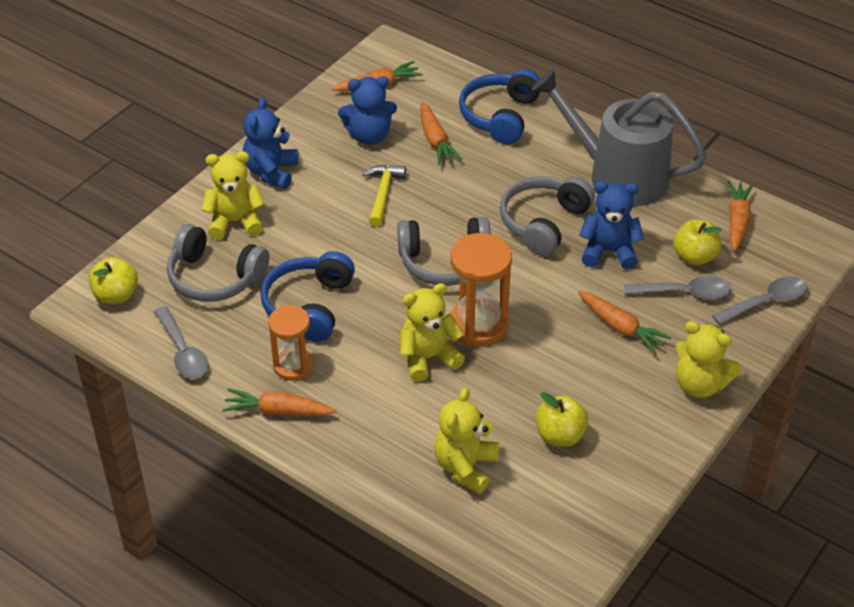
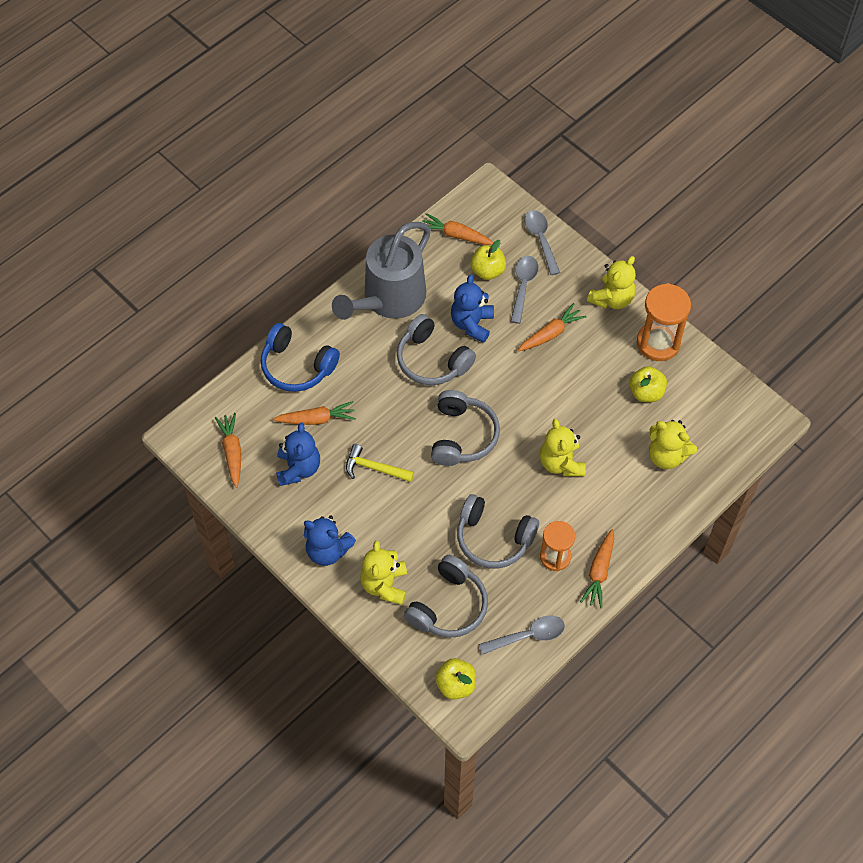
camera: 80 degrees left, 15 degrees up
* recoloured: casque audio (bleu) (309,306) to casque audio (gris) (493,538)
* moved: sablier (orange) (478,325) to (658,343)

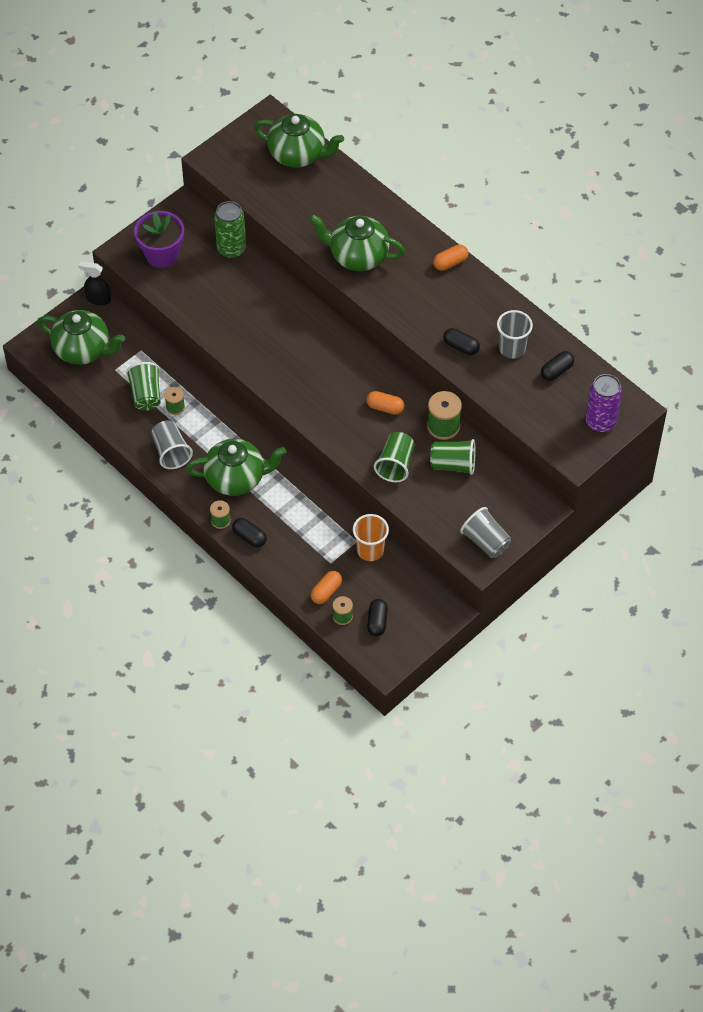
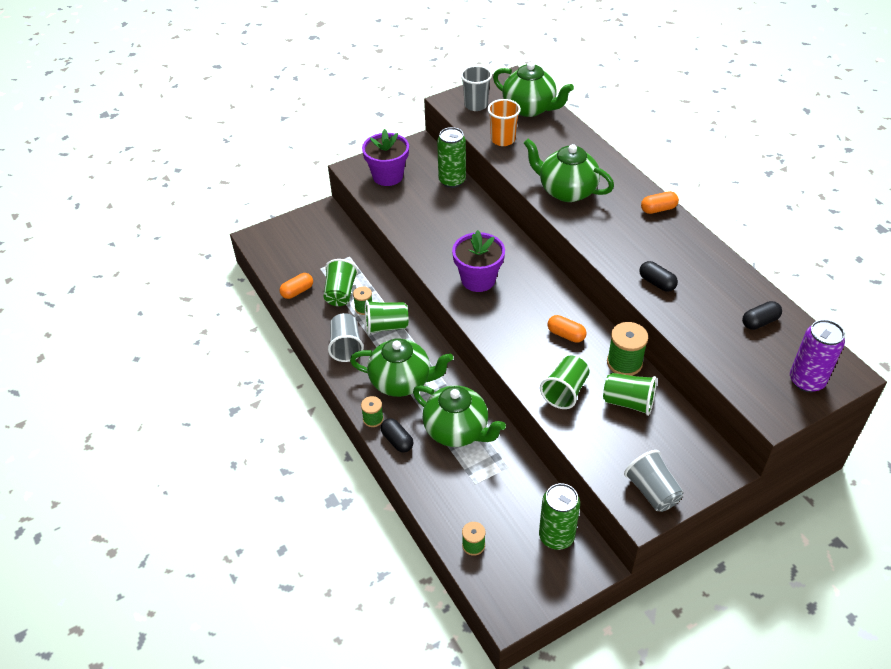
camera: 15 degrees right, 10 degrees down
* moved: gélule (orange) (326,592) to (297,291)
* added: gobelet (vert) (386,326)
* moved: théière (vert) (83,350) to (457,431)
* added: pot de fleurs (violet) (478,279)
* moved: gobelet (gris) (512,348) to (476,105)
* moved: gobelet (orange) (370,550) to (503,140)
* added: canette (vert) (556,536)
* removed: vaporisateur (noir) (98,299)
* removed: gélule (noir) (377,622)

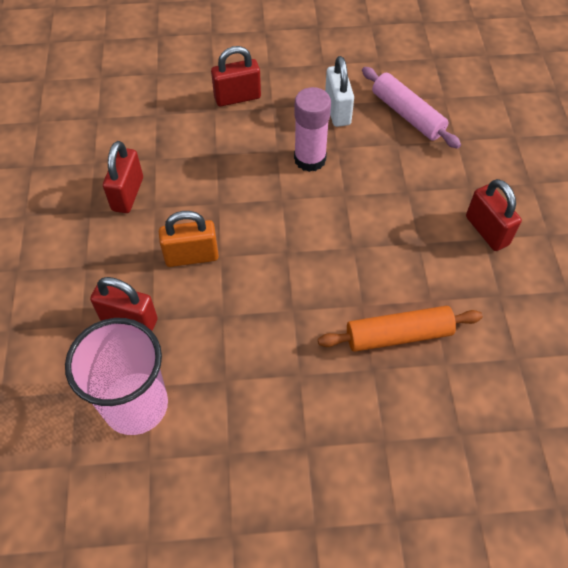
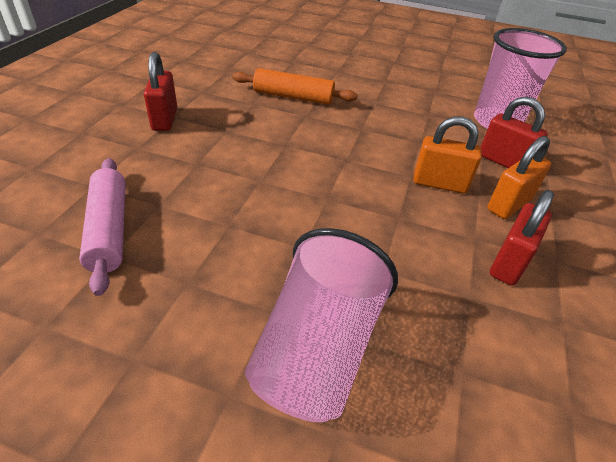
camera: 160 degrees left, 15 degrees down
* replaced: cadenas (rouge) (237,97) to gobelet (rose) (317,350)
* added: cadenas (orange) (509,204)
* removed: bâton de colle (rose) (310,159)
* removed: cadenas (blanc) (337,110)

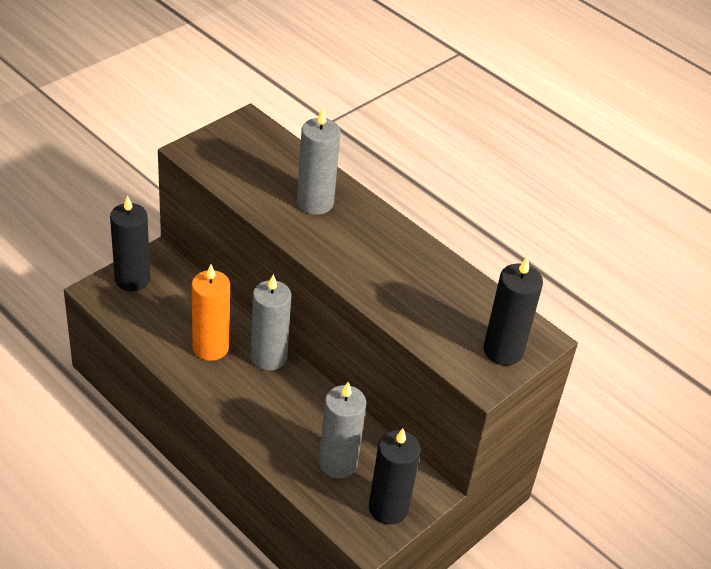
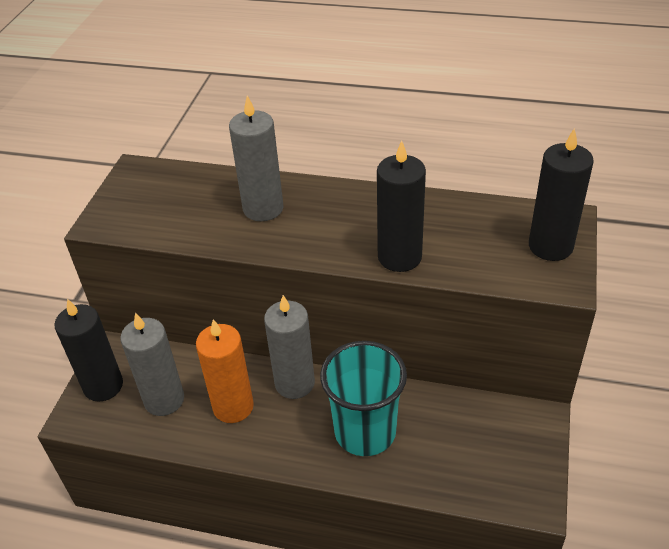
camera: 25 degrees left, 0 degrees up
* moved: bougie (gris) (338,463) to (164,400)
* added: gobelet (turquoise) (365,432)
* moved: bougie (noir) (388,508) to (399,257)

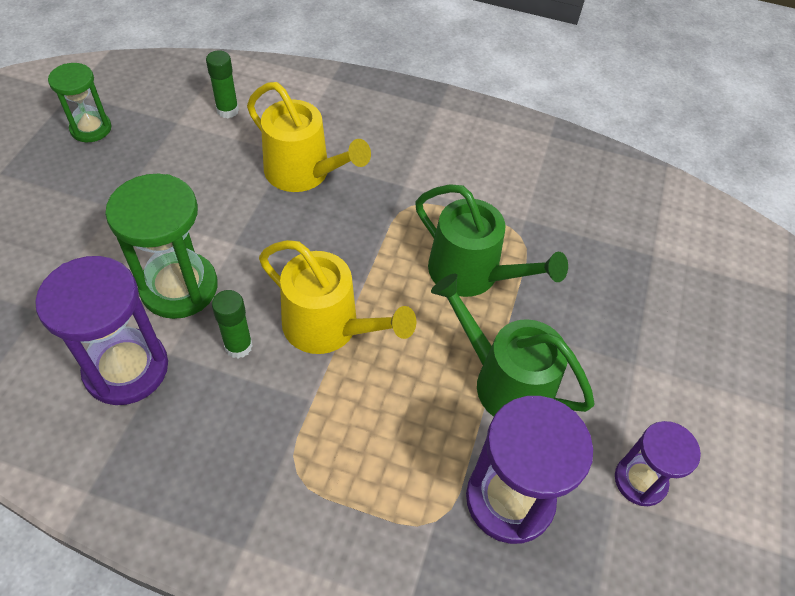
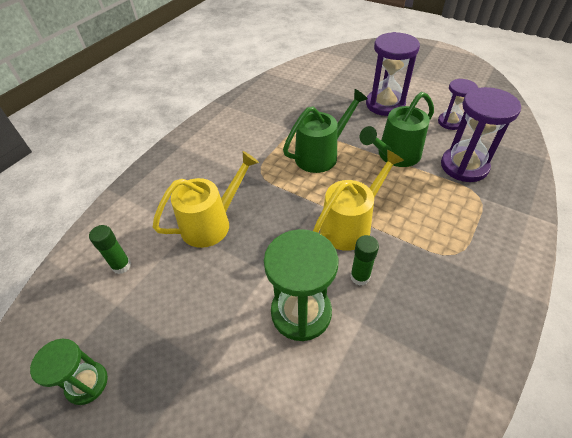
camera: 70 degrees left, 5 degrees down
* moved: sablier (violet) (126,369) to (385,104)

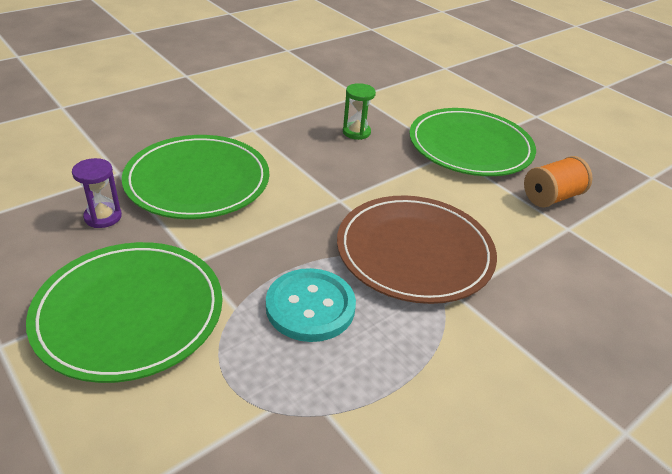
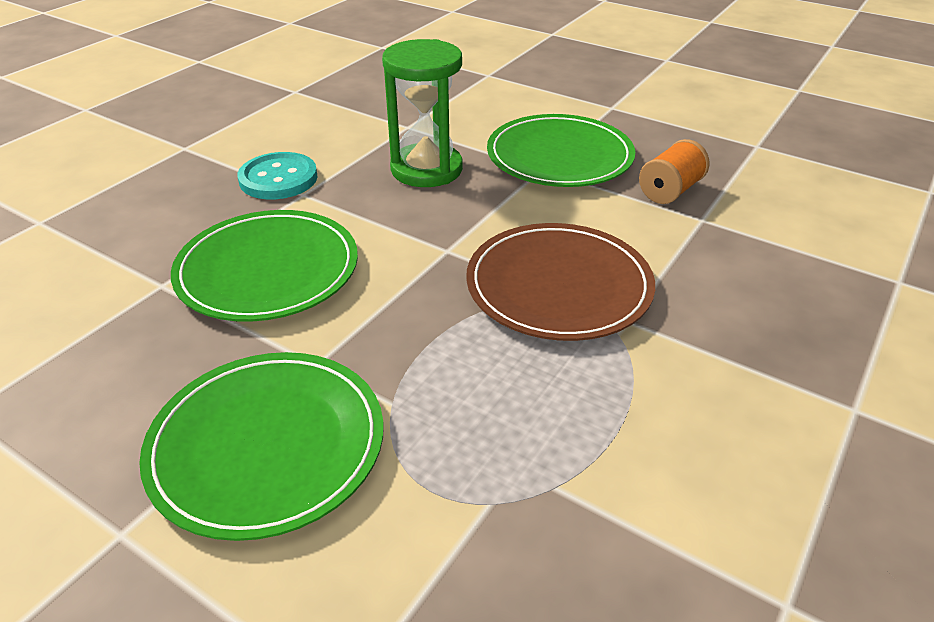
camera: 15 degrees left, 0 degrees up
* moved: bouton (turquoise) (310,307) to (278,178)
* resized: sablier (vert) (356,132) = (426,169) x2.09
* removed: sablier (violet) (103,217)

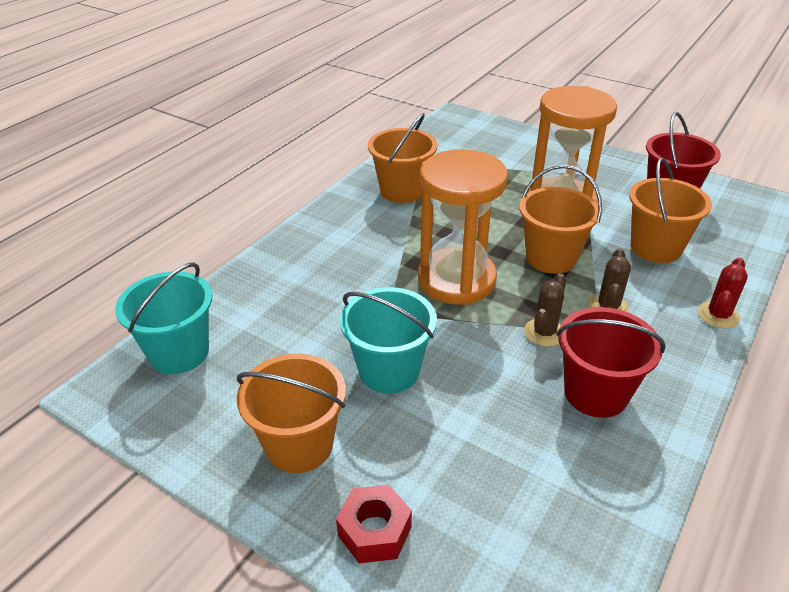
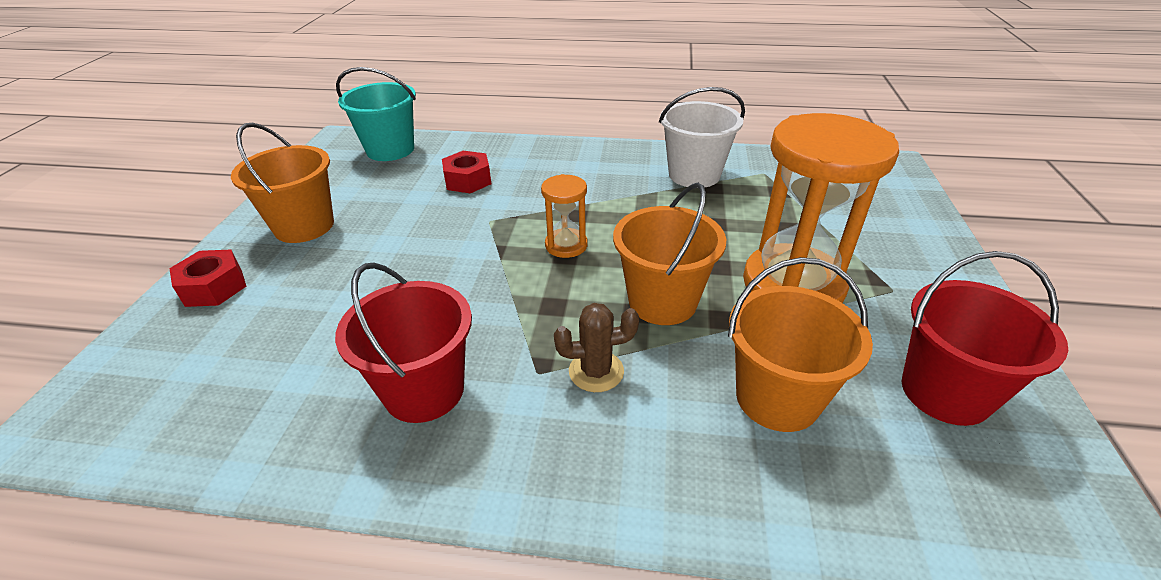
camera: 65 degrees right, 0 degrees up
* added: écrou (rouge) (468,180)
* resized: sablier (orange) (456,280) = (566,245) x0.47
* recoloured: seau (orange) (402,191) to seau (blanc) (694,175)
* removed: seau (turquoise) (389,371)
* removed: cactus (marron) (544,332)
* removed: cactus (rouge) (718,315)

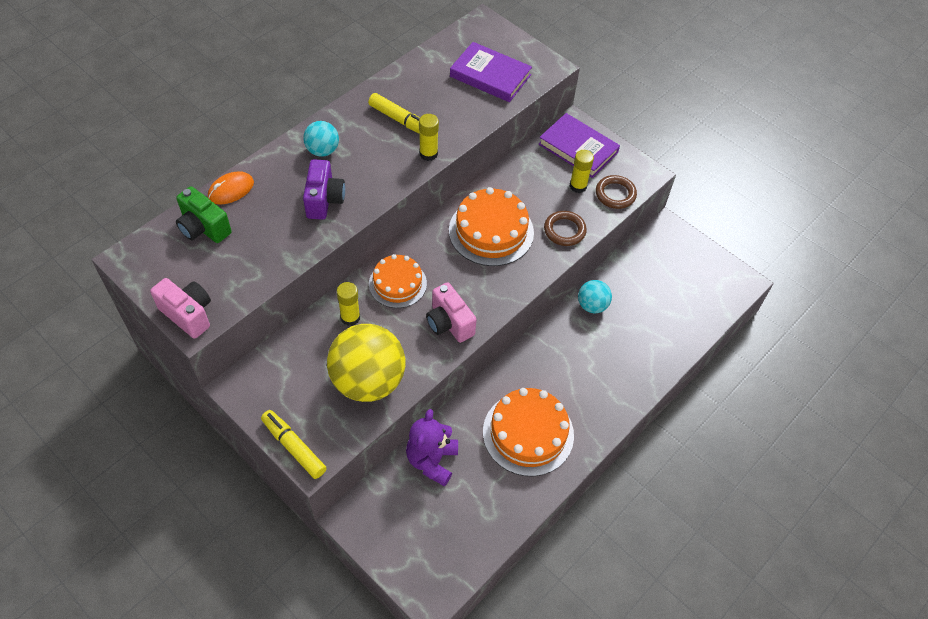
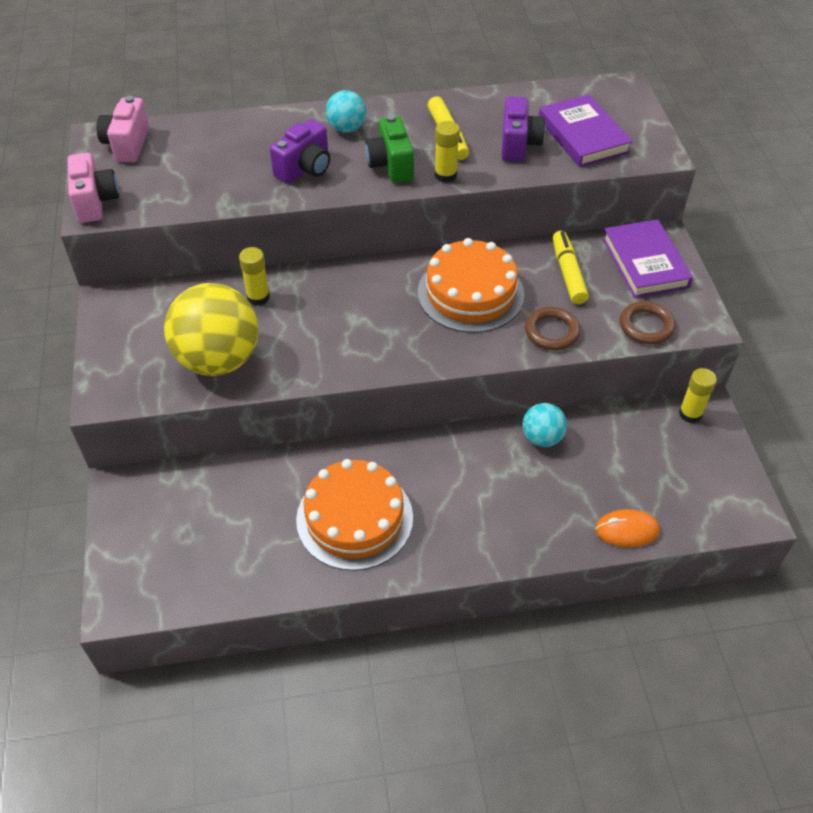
camera: 40 degrees right, 5 degrees down
* moved: appareil photo (rose) (449,323) to (127,145)
* moved: appareil photo (vert) (203,228) to (390,165)
* added: appareil photo (violet) (518,144)
* moved: feutre (jaune) (294,447) to (568,273)
* moved: souris (orange) (231,190) to (627,530)
* moved: bâton de colle (jaune) (578,186) to (690,414)
* removed: gâteau (orange) (397,283)
* removed: ours en peluche (violet) (432,460)

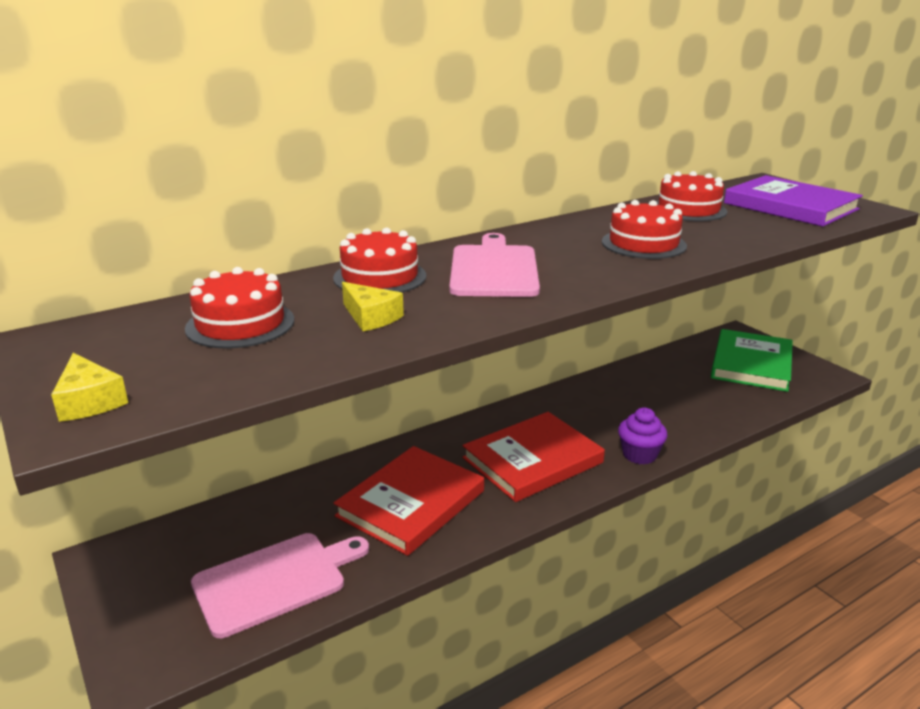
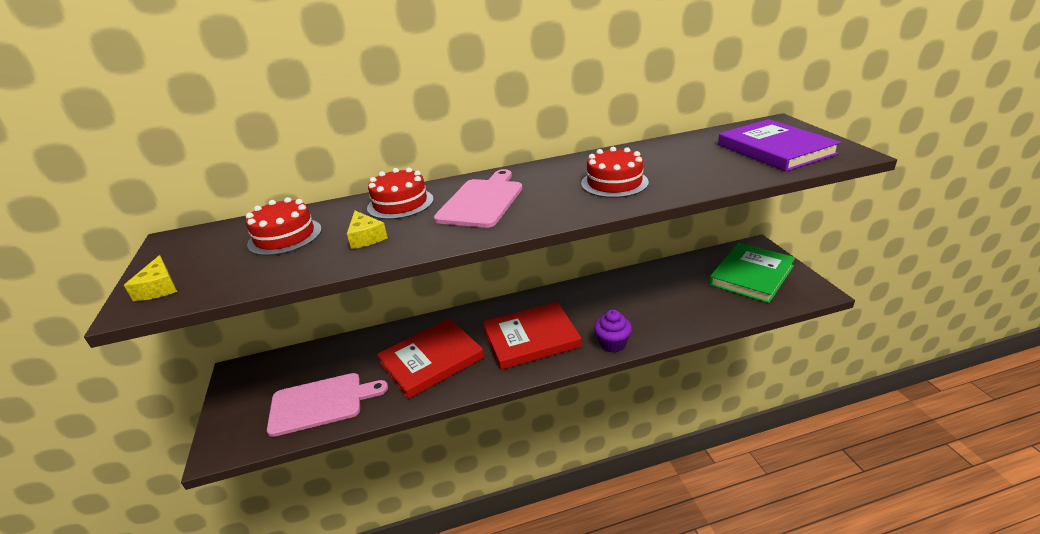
camera: 20 degrees right, 5 degrees up
* removed: gâteau (rouge) (688,209)

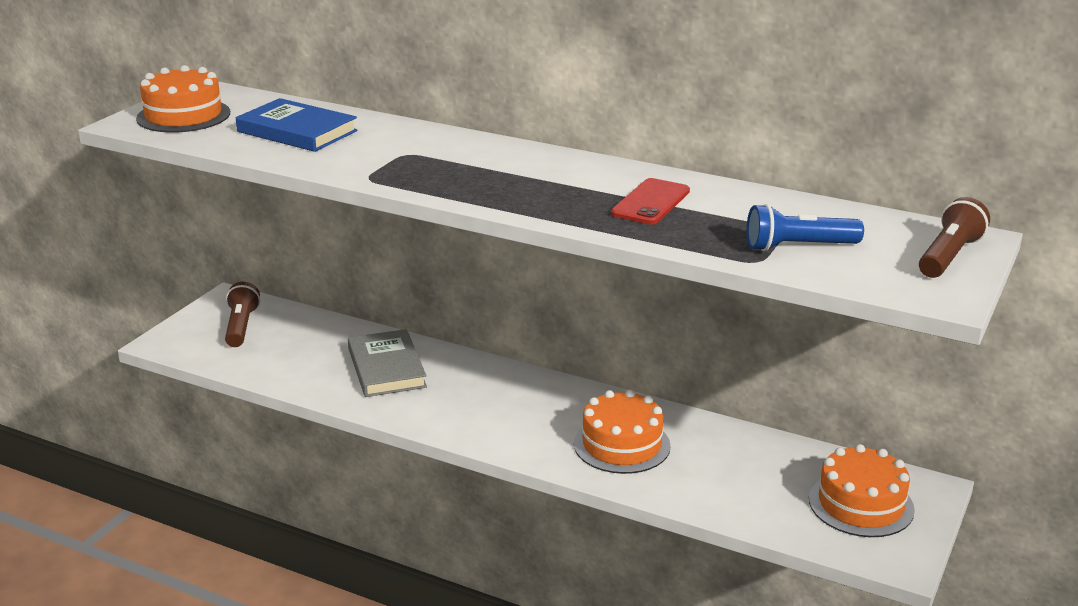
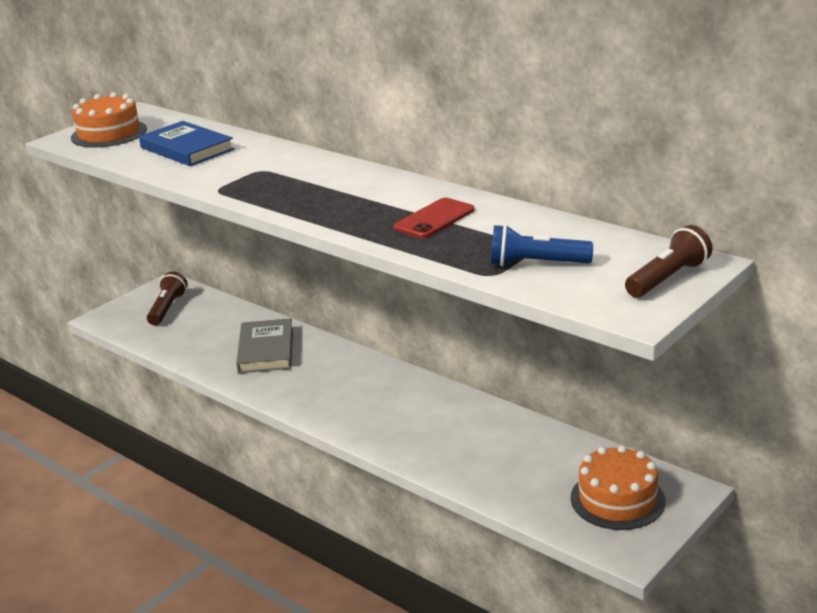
camera: 15 degrees right, 0 degrees up
* removed: gâteau (orange) (622,445)

